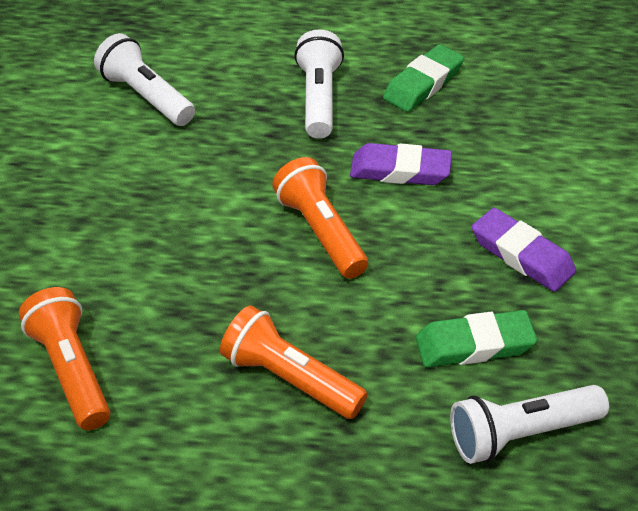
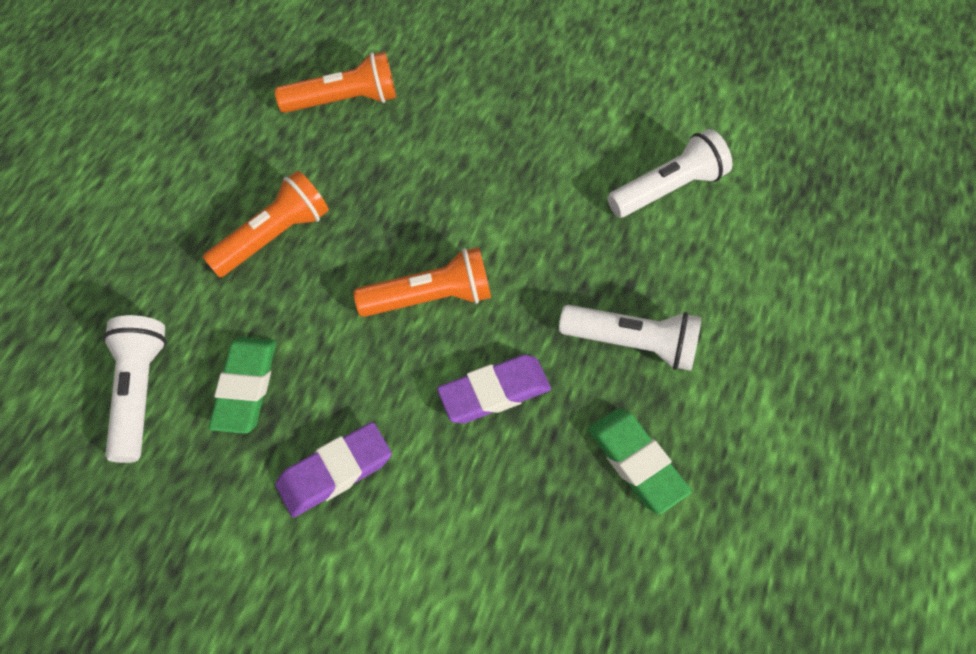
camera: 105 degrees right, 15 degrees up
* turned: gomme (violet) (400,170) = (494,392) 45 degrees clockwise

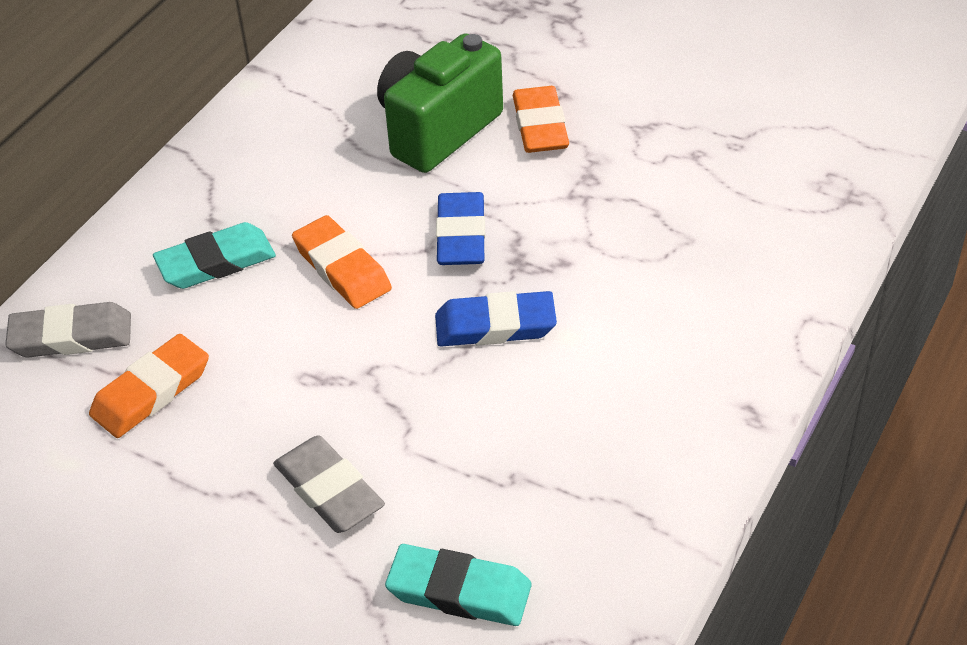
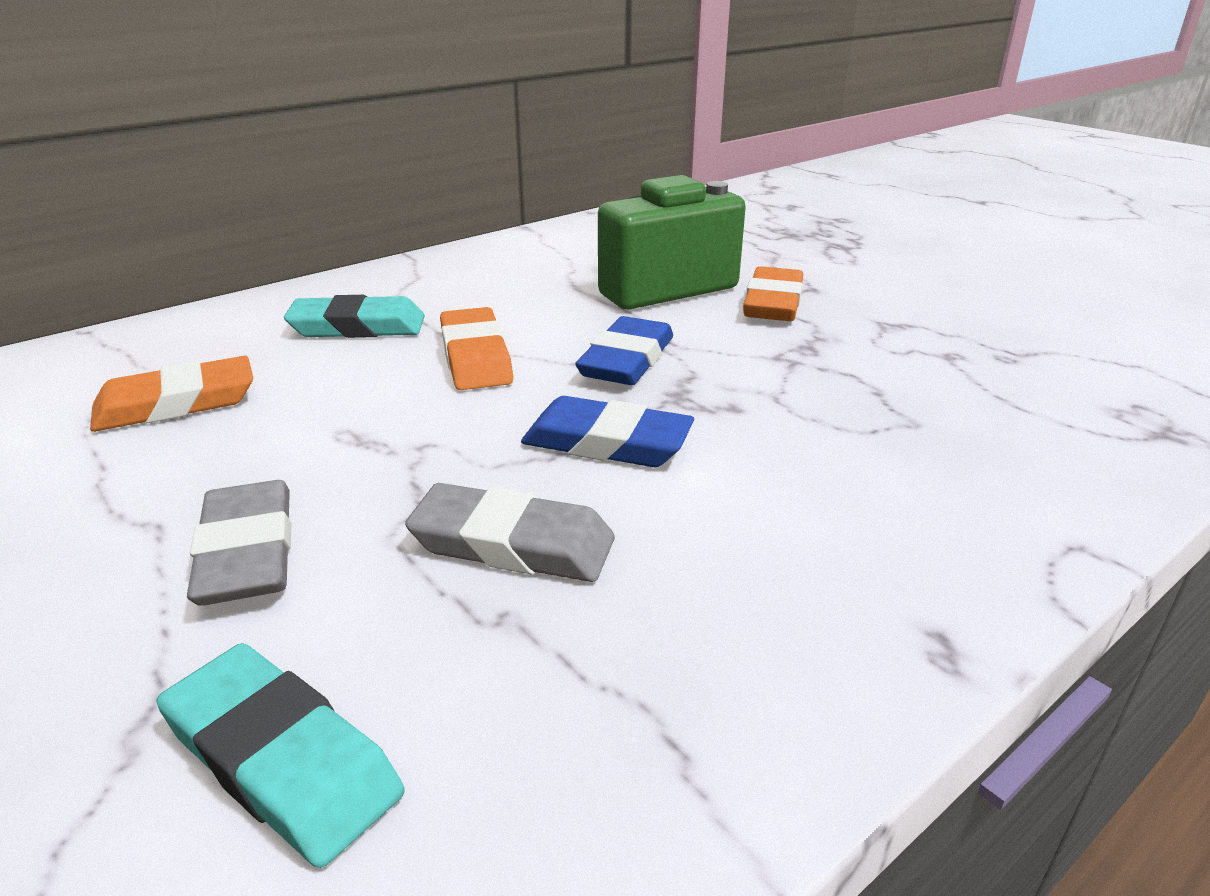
camera: 20 degrees right, 15 degrees down
* moved: gomme (gris) (71,336) to (512,543)

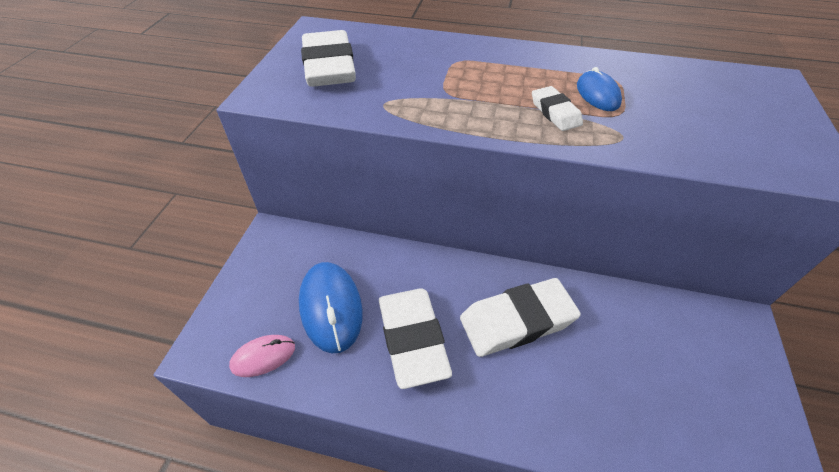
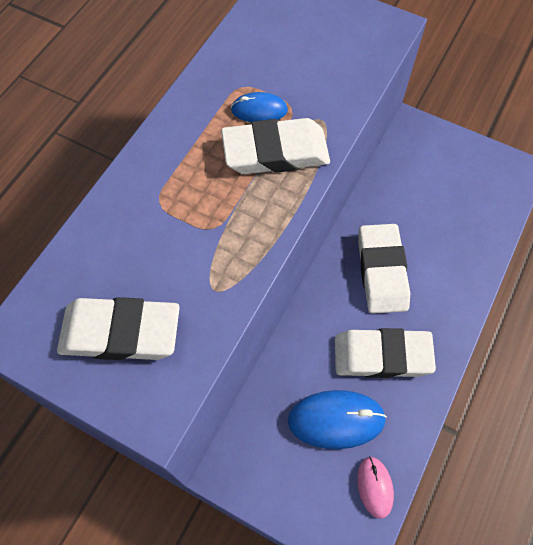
camera: 75 degrees left, 15 degrees up
* resized: gomme (blanc) (555,112) = (275,152) x1.95

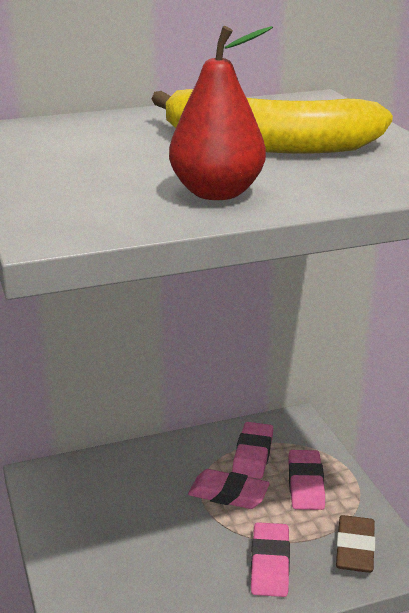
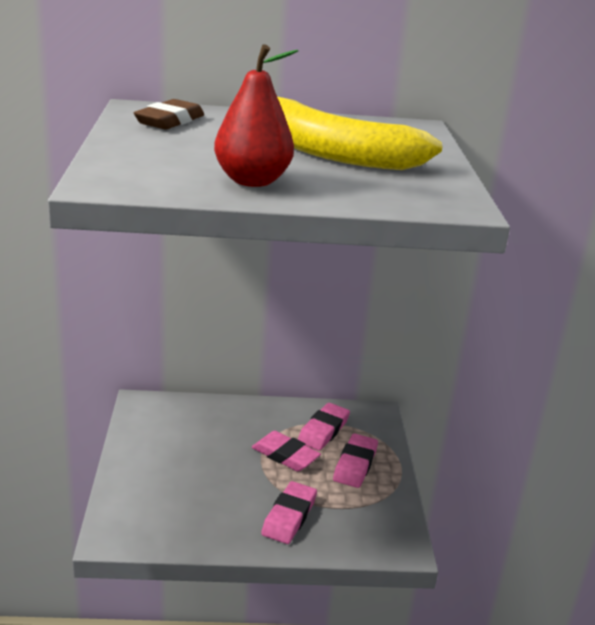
camera: 15 degrees right, 0 degrees up
* moved: gomme (marron) (355,549) to (170,121)

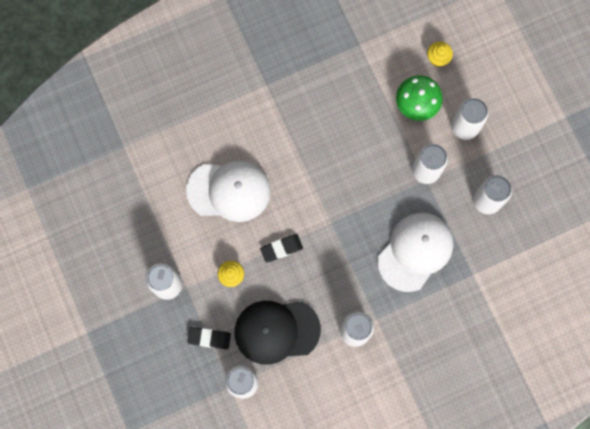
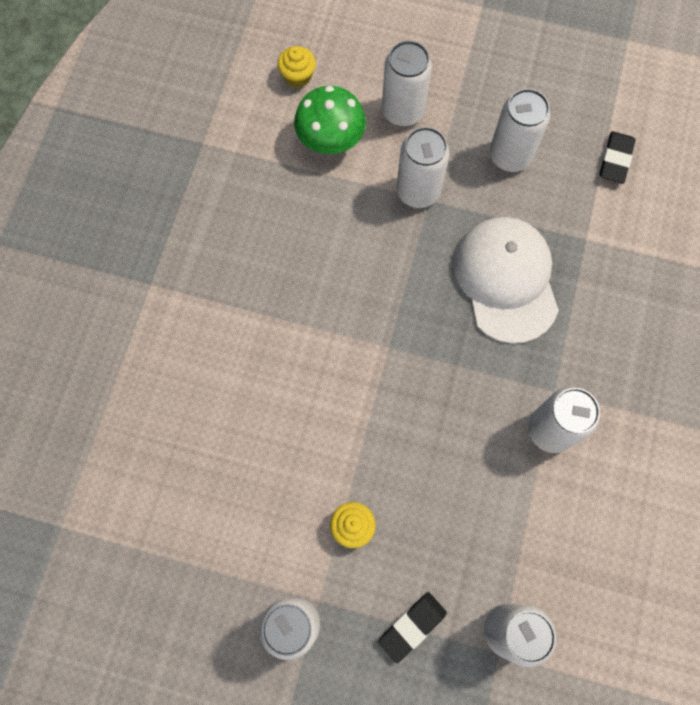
camera: 50 degrees left, 5 degrees down
* moved: gomme (noir) (281,248) to (615,160)
* removed: casquette (blanc) (229,191)
* removed: casquette (noir) (276,331)

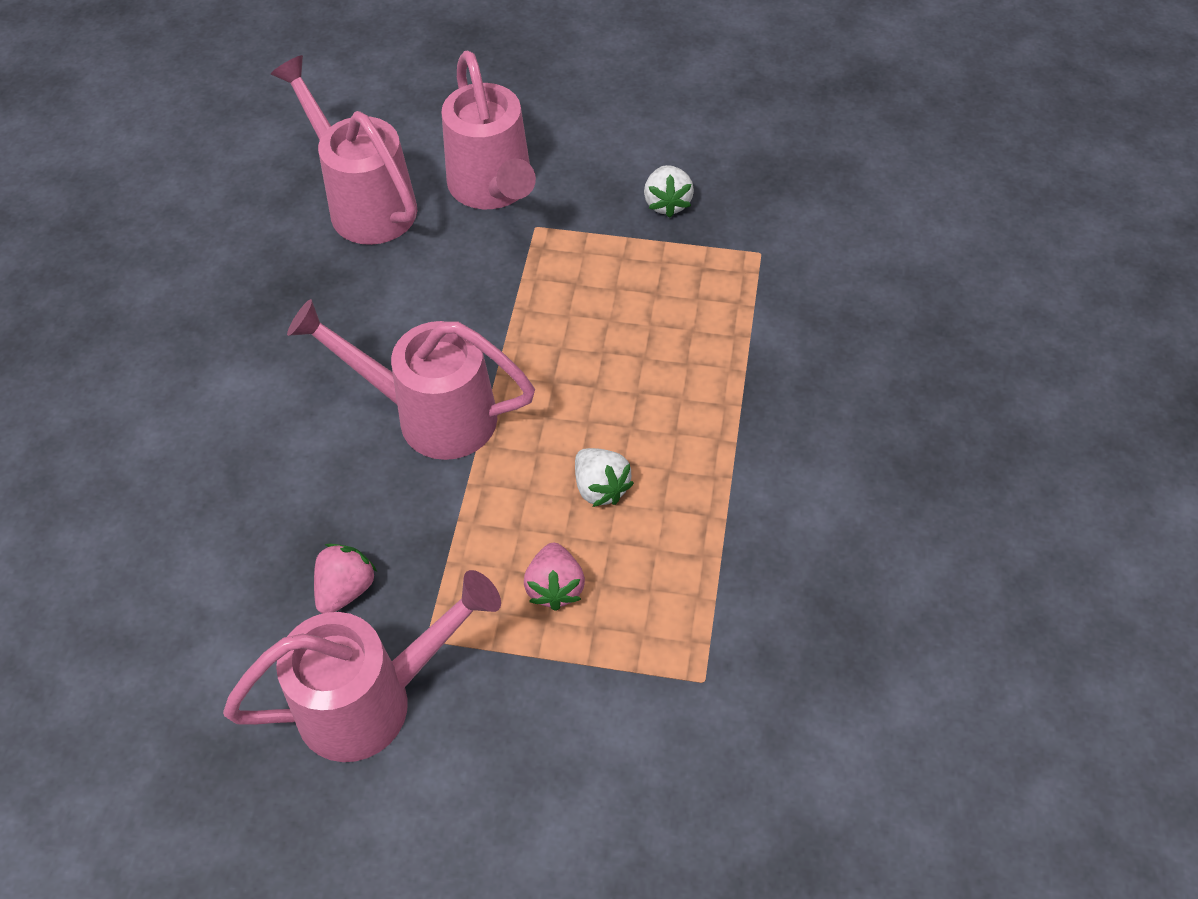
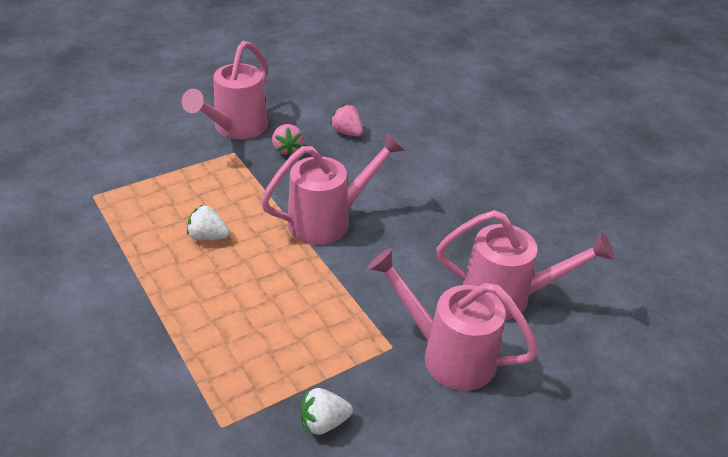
camera: 135 degrees right, 15 degrees down
* turned: fraise (blanc) (667,203) = (323,422) 60 degrees counterclockwise
* moved: fraise (rose) (555,587) to (347,132)

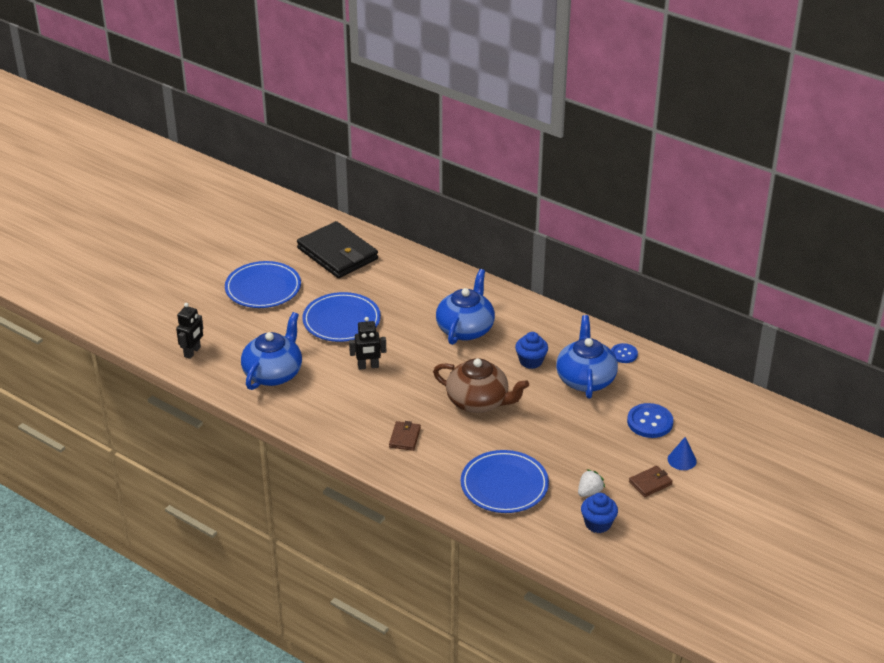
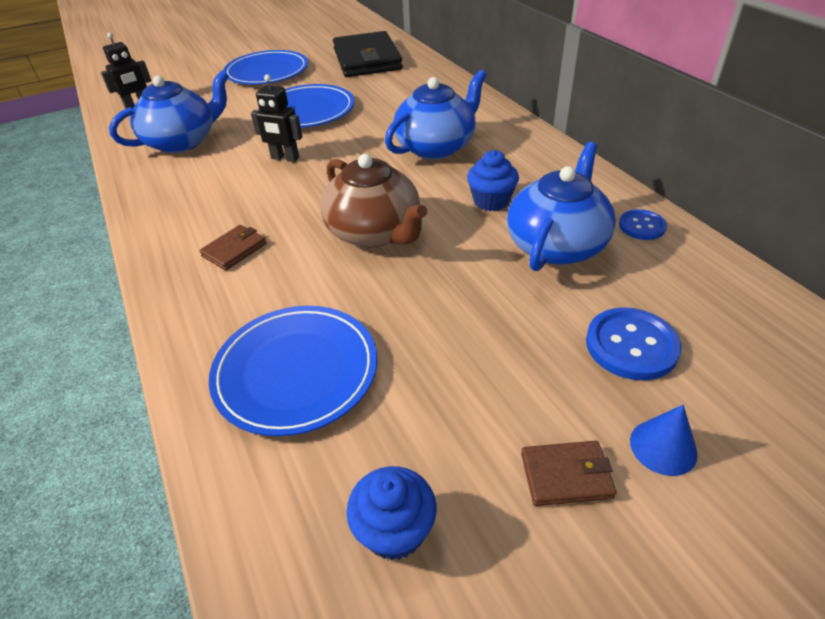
camera: 30 degrees right, 5 degrees up
* removed: fraise (blanc) (589,492)

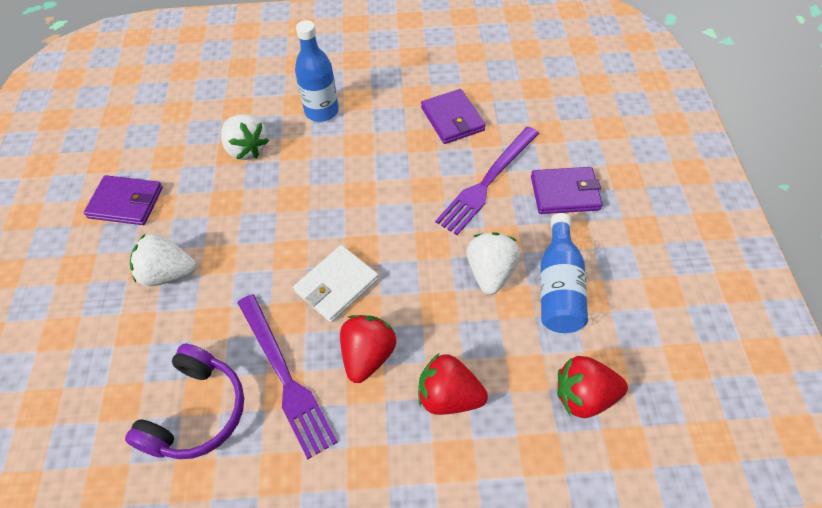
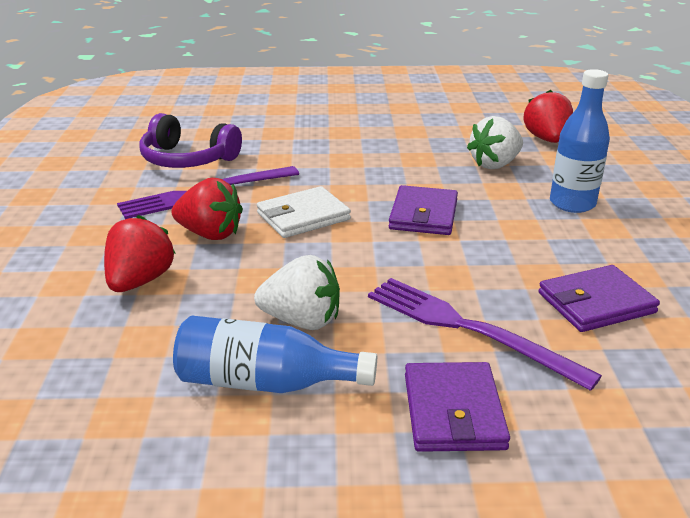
camera: 90 degrees right, 25 degrees down
* turned: portefeuille (blanc) (336,285) = (303,216) 75 degrees counterclockwise
* moved: portefeuille (violet) (126,203) to (423,215)
* moved: fraise (rouge) (584,396) to (546,139)
* removed: fraise (blanc) (168,273)

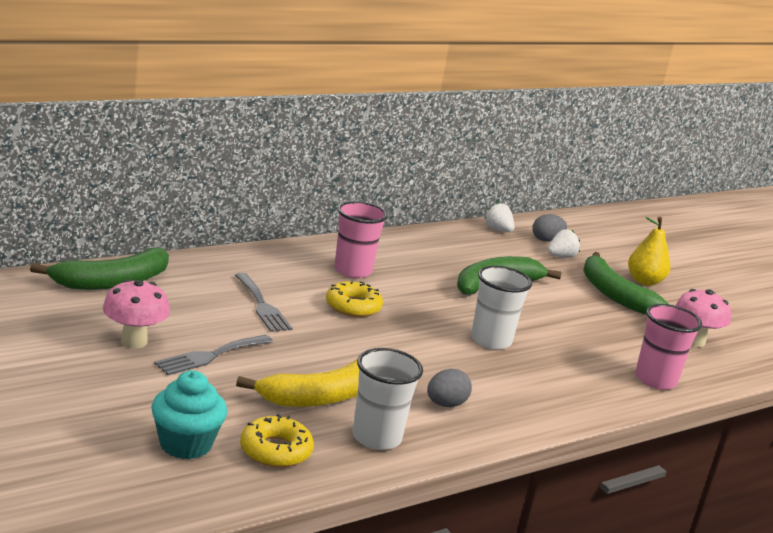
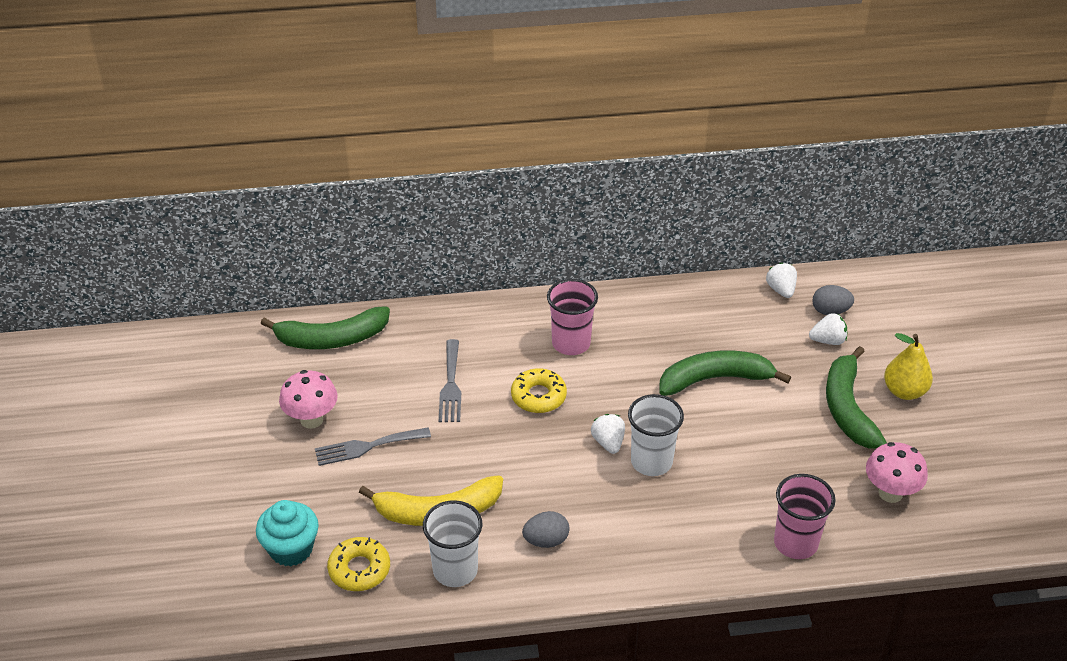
camera: 30 degrees right, 20 degrees up
* added: fraise (blanc) (608,442)

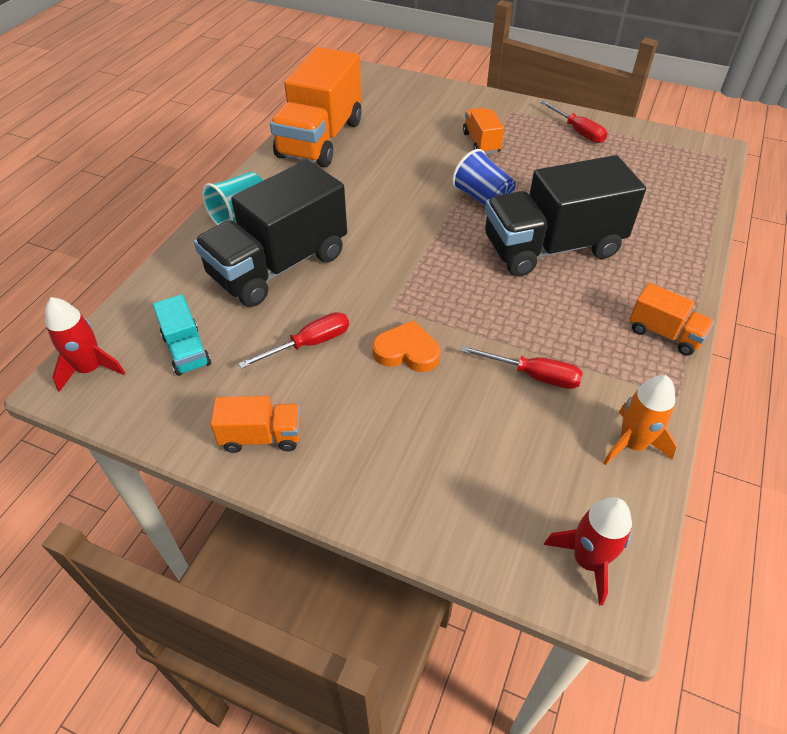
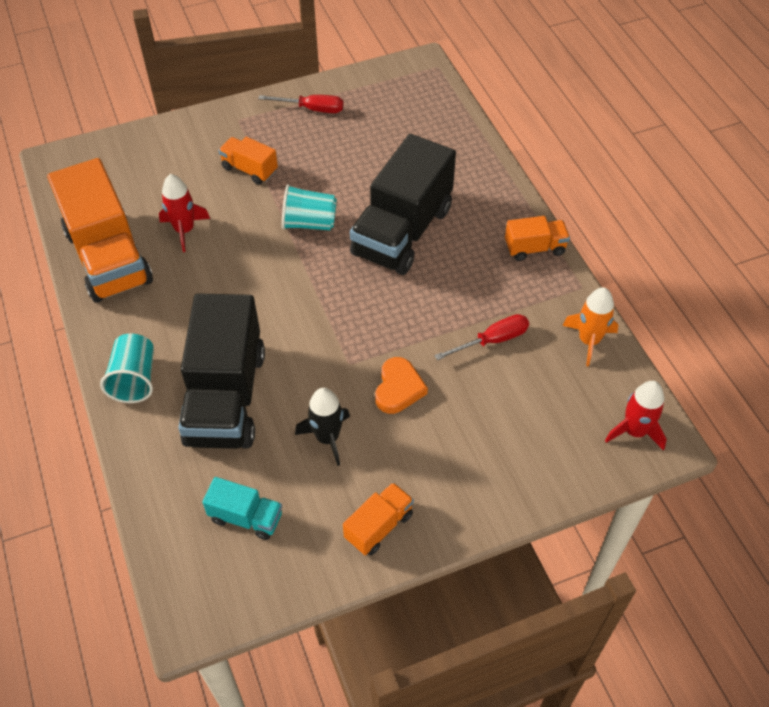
camera: 45 degrees left, 5 degrees up
* moved: fusée (rouge) (90,369) to (184,230)
* recoloured: gobelet (bleu) (482,198) to gobelet (turquoise) (309,223)
* replaced: tournevis (rouge) (309,344) to fusée (noir) (327,438)
* turned: cœur (orange) (407,351) = (398,388) 135 degrees clockwise

